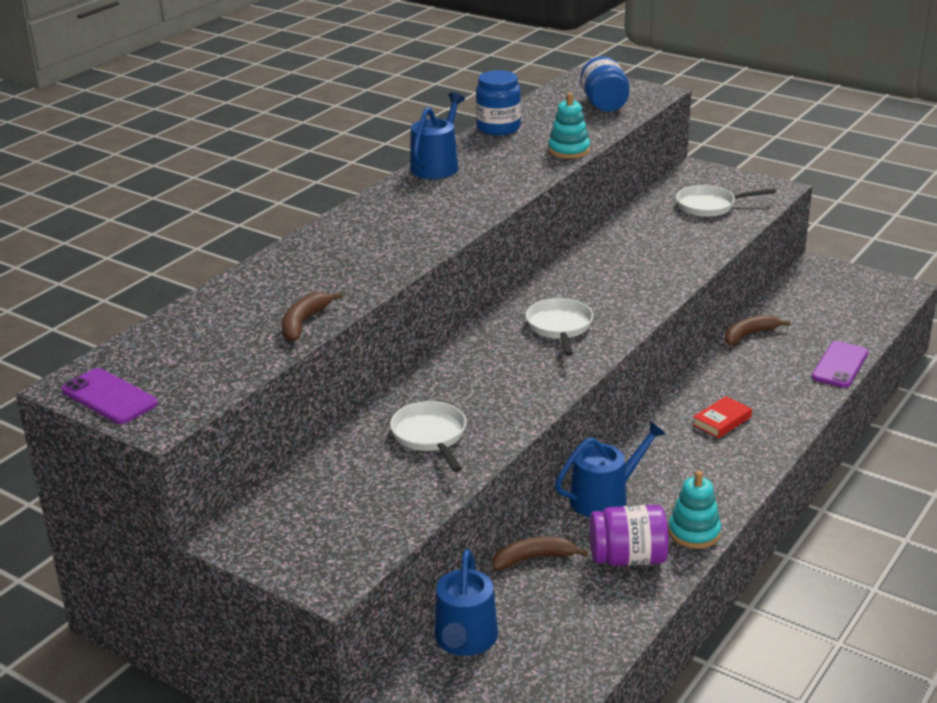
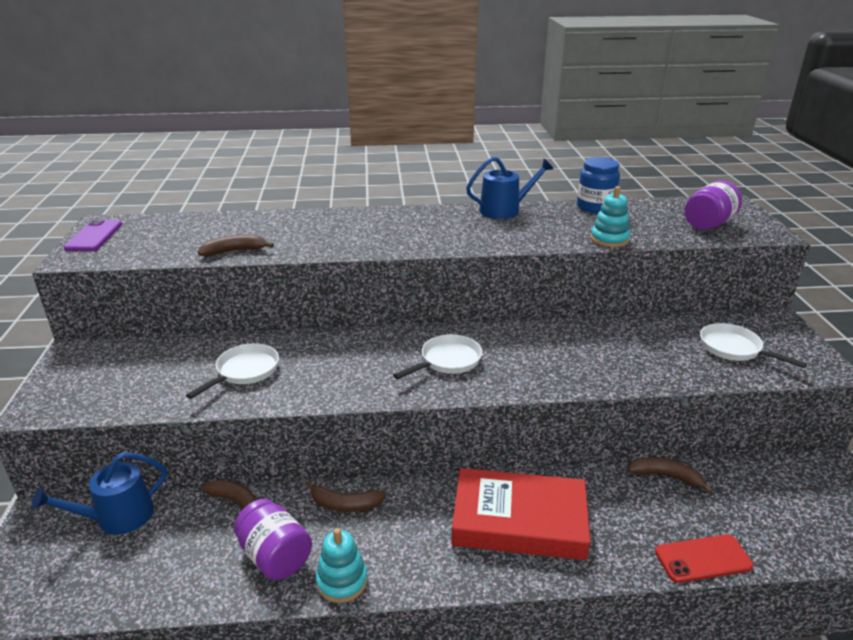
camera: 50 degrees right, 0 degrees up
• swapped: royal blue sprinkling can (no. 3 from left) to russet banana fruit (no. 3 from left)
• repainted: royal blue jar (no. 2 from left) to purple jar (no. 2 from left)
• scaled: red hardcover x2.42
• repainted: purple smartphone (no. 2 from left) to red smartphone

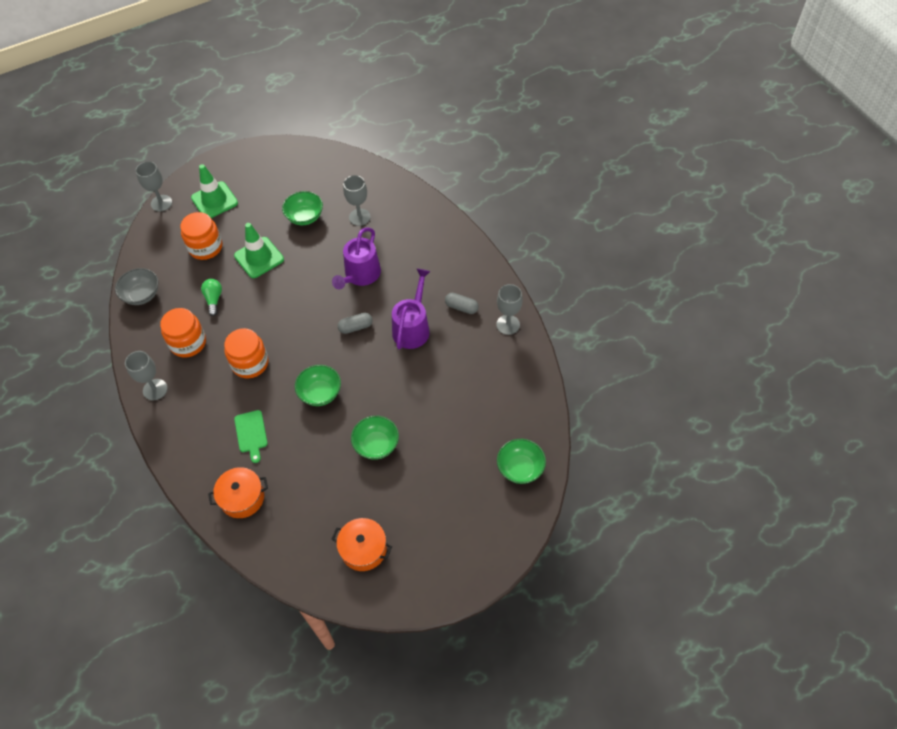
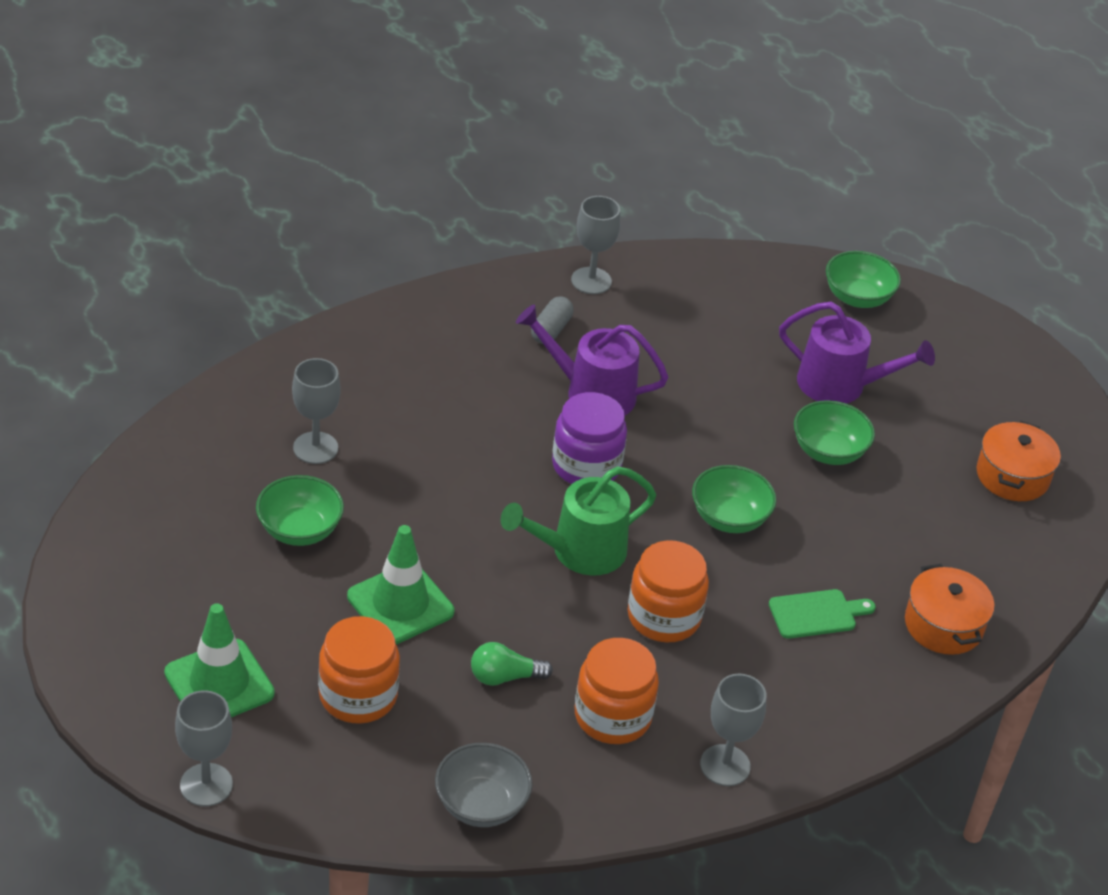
camera: 95 degrees left, 15 degrees down
• shifted: purple sprinkling can (no. 1 from left in the first image) to purple sprinkling can (no. 2 from left)
• swapped: grey capsule (no. 1 from left) to purple jar
• new: leaf-green sprinkling can

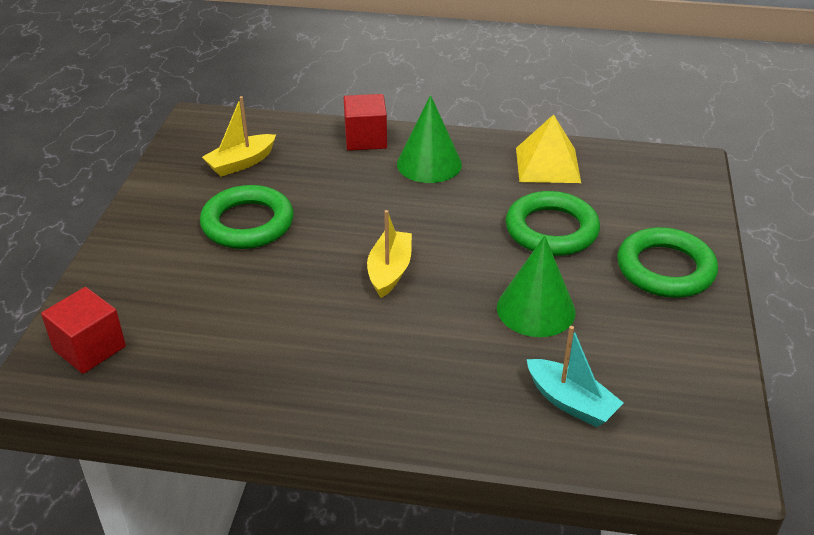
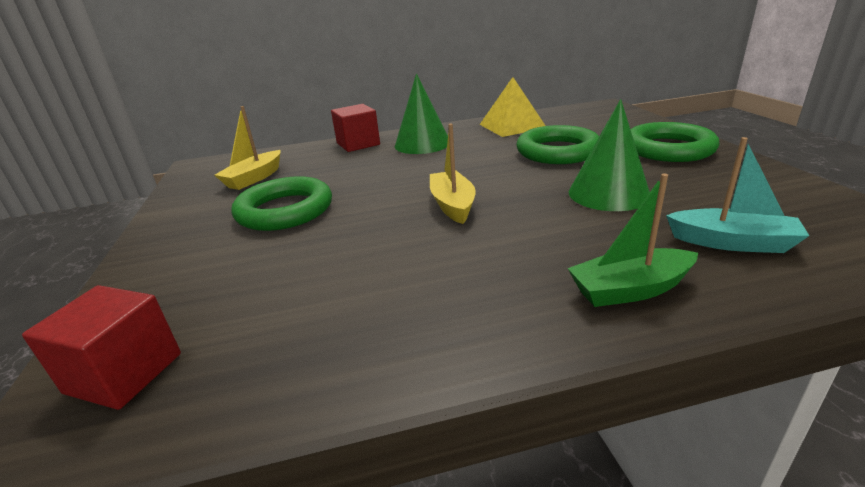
camera: 20 degrees left, 10 degrees down
• new: leaf-green sailboat

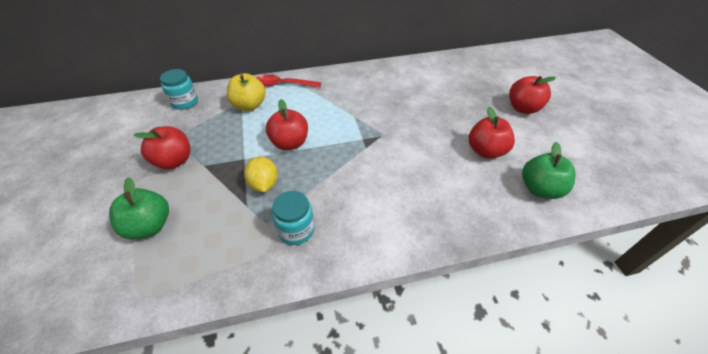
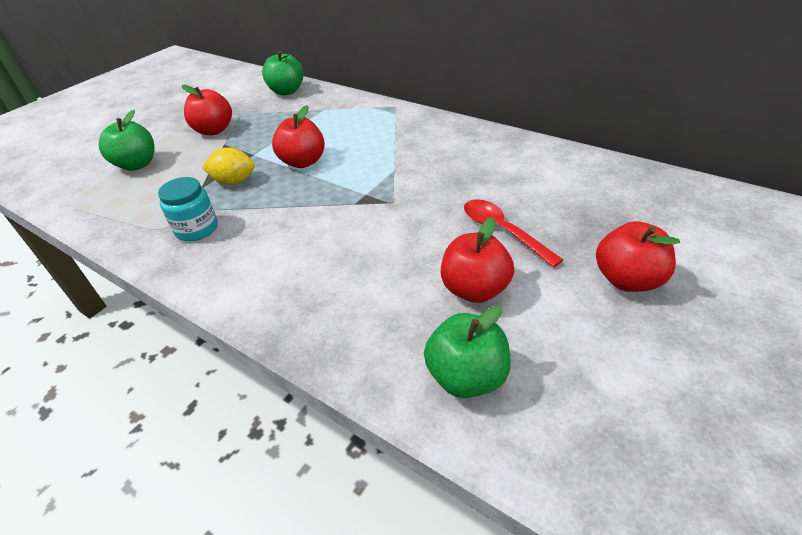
camera: 50 degrees right, 5 degrees down
• swapped: teal jar (no. 1 from left) to leaf-green apple (no. 2 from left)
• gone: yellow apple
• rotated: yellow citrus fruit 60 degrees clockwise
• shifted: red spoon

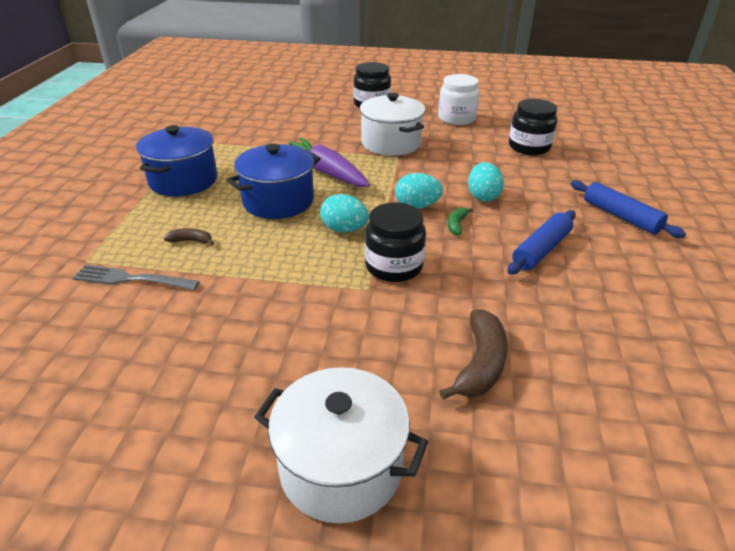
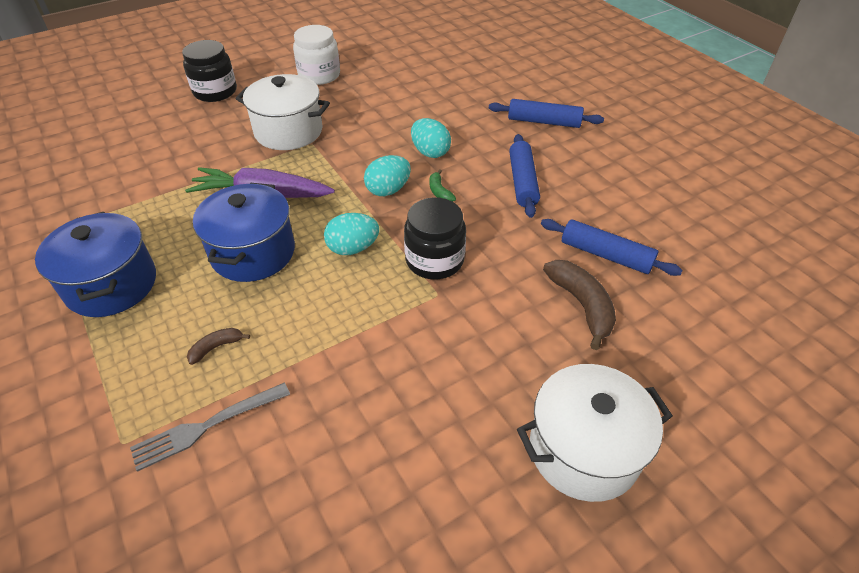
camera: 40 degrees left, 10 degrees up
• gone: ebony jar (no. 3 from left)
• new: royal blue pastry roller (no. 3 from left)

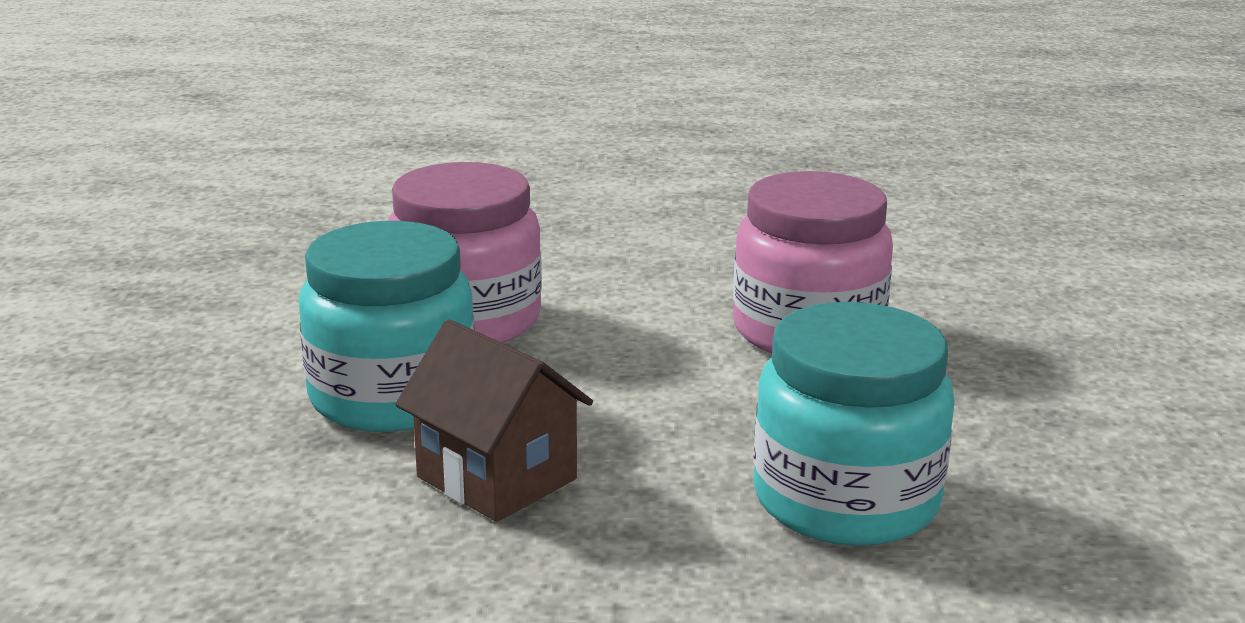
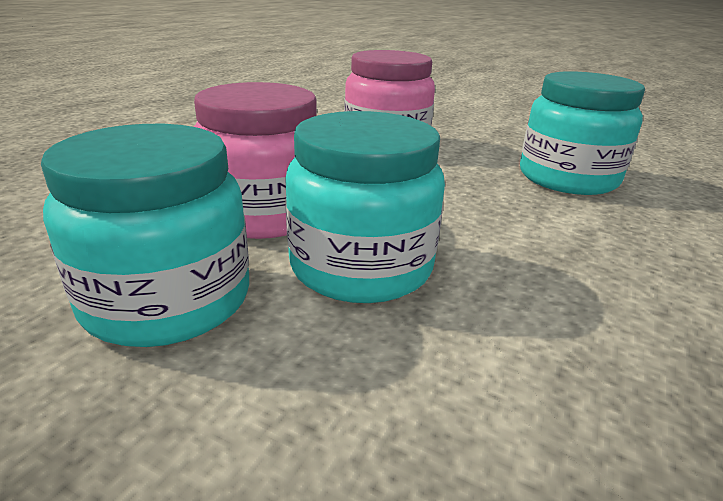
camera: 65 degrees left, 5 degrees up
• gone: russet toy house
• new: teal jar (no. 1 from left)

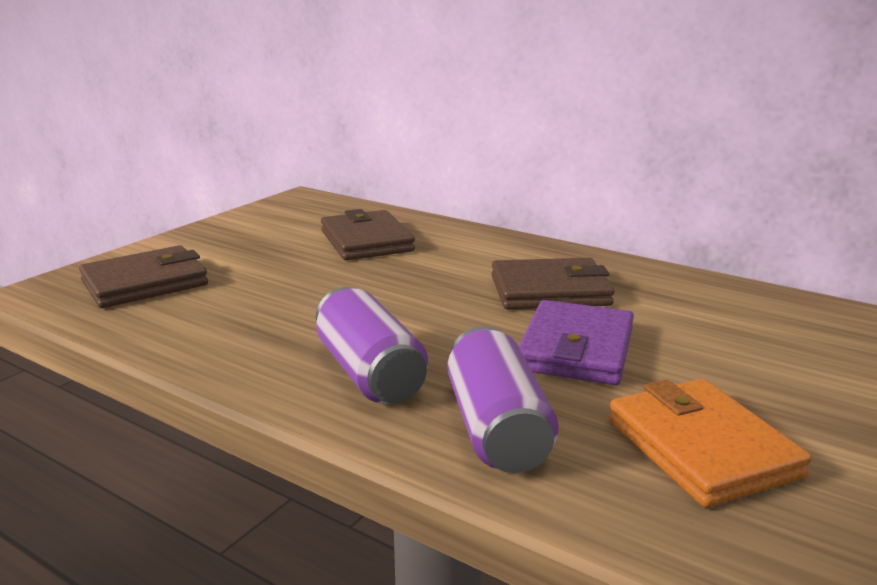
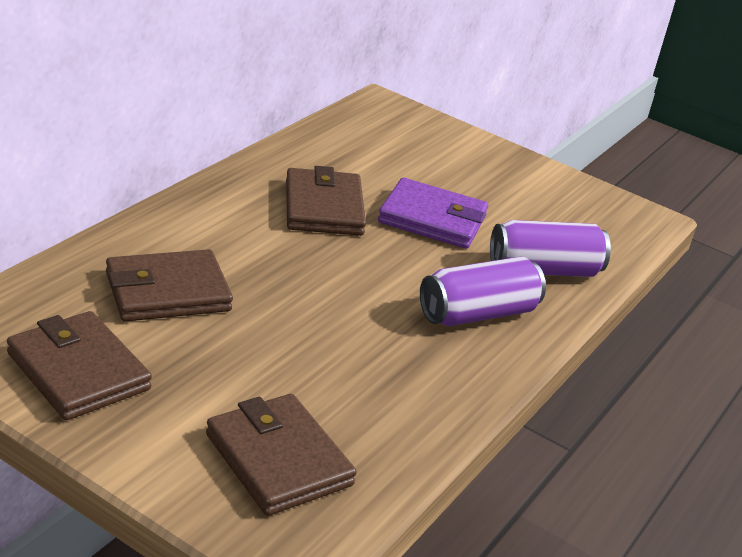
camera: 95 degrees left, 10 degrees up
• gone: bright orange wallet
• new: russet wallet (no. 1 from left)

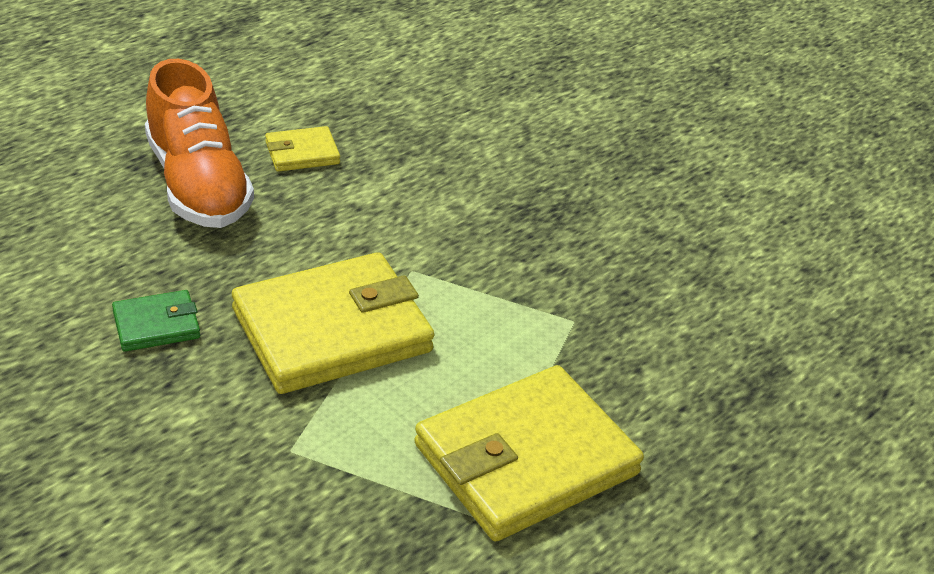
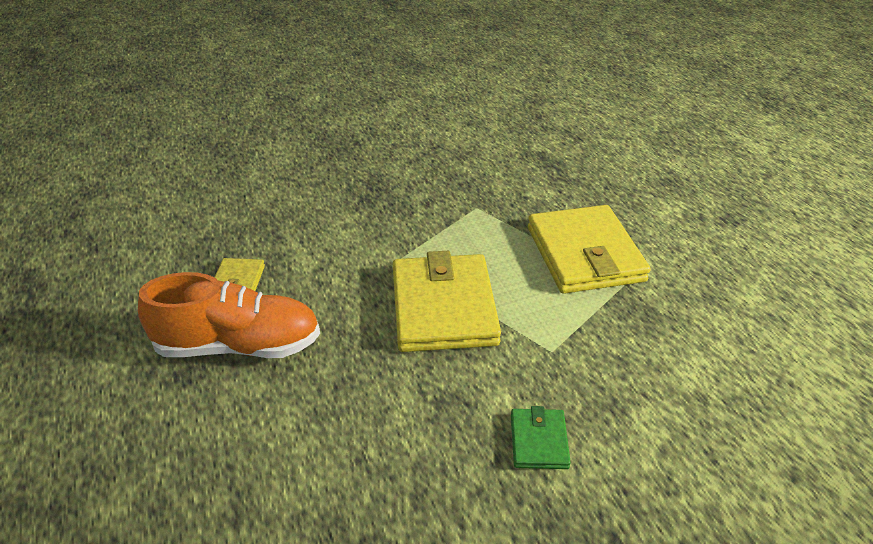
camera: 65 degrees left, 0 degrees up
• shifted: leaf-green wallet

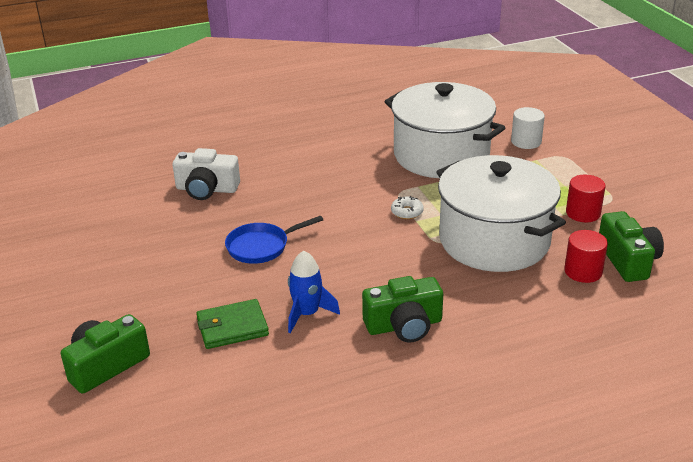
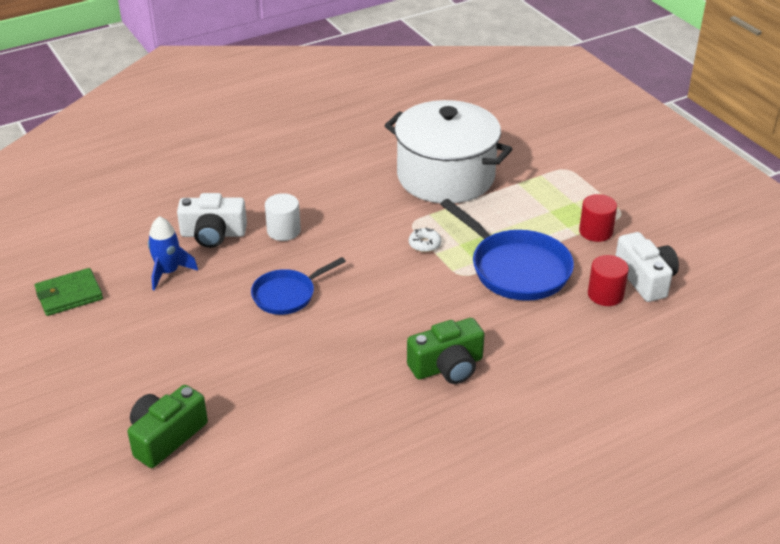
camera: 10 degrees left, 5 degrees up
• shifted: leaf-green wallet
• shifted: royal blue spaceship
• swapped: pure white stockpot (no. 2 from left) to royal blue frying pan (no. 2 from left)
• shifted: pure white cylinder
• repainted: leaf-green camera (no. 3 from left) to pure white camera (no. 2 from left)

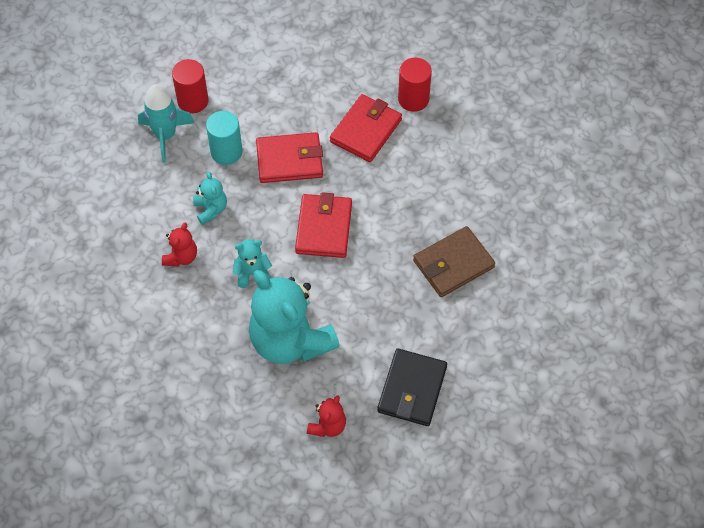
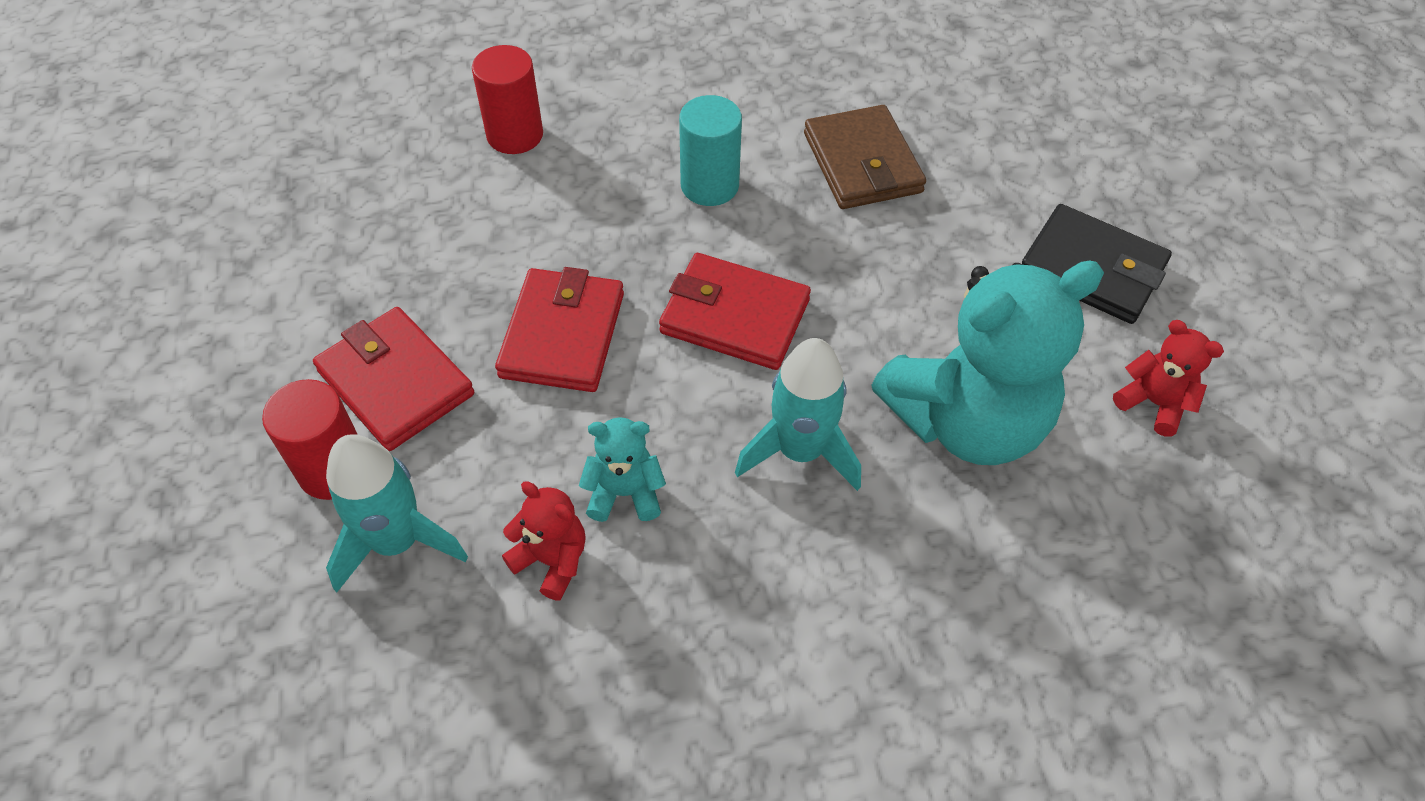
camera: 75 degrees left, 5 degrees down
• shifted: red teddy bear (no. 1 from left)
• shifted: teal cylinder
• swapped: teal teddy bear (no. 2 from left) to teal spaceship (no. 2 from left)
• shifted: red wallet (no. 3 from left in the first image) to red wallet (no. 1 from left)

